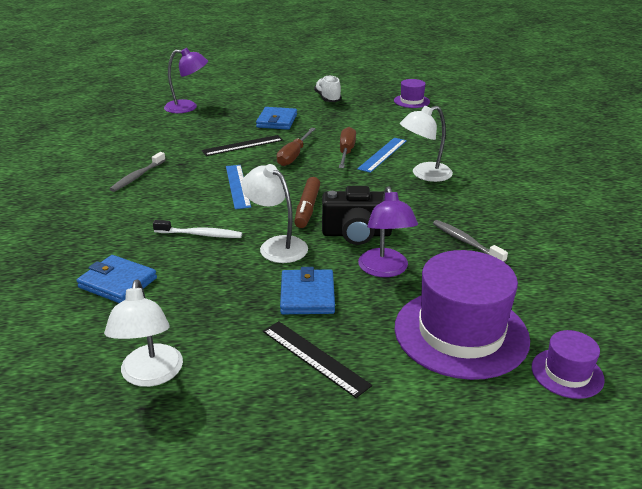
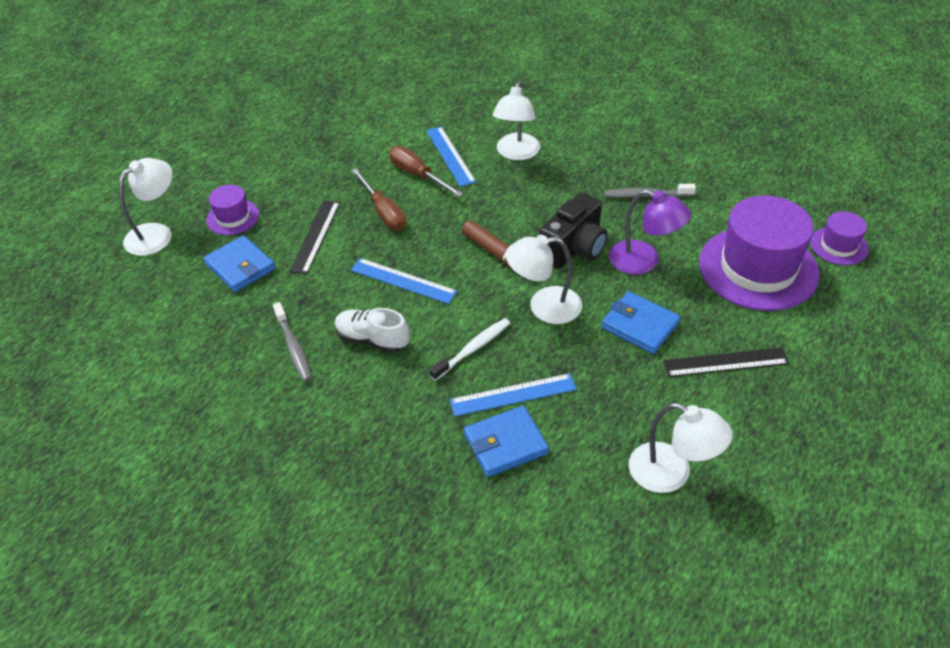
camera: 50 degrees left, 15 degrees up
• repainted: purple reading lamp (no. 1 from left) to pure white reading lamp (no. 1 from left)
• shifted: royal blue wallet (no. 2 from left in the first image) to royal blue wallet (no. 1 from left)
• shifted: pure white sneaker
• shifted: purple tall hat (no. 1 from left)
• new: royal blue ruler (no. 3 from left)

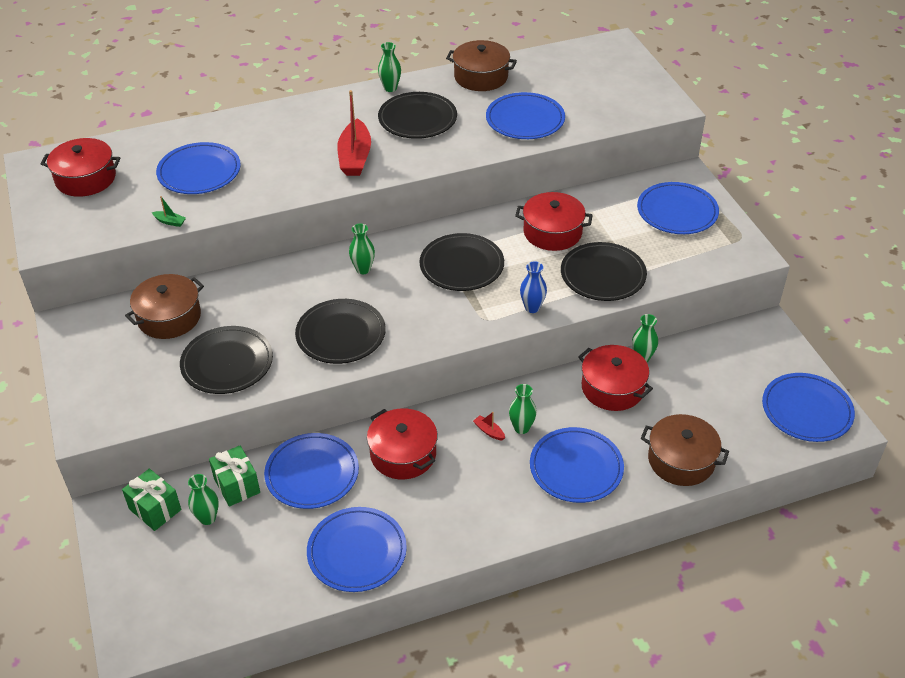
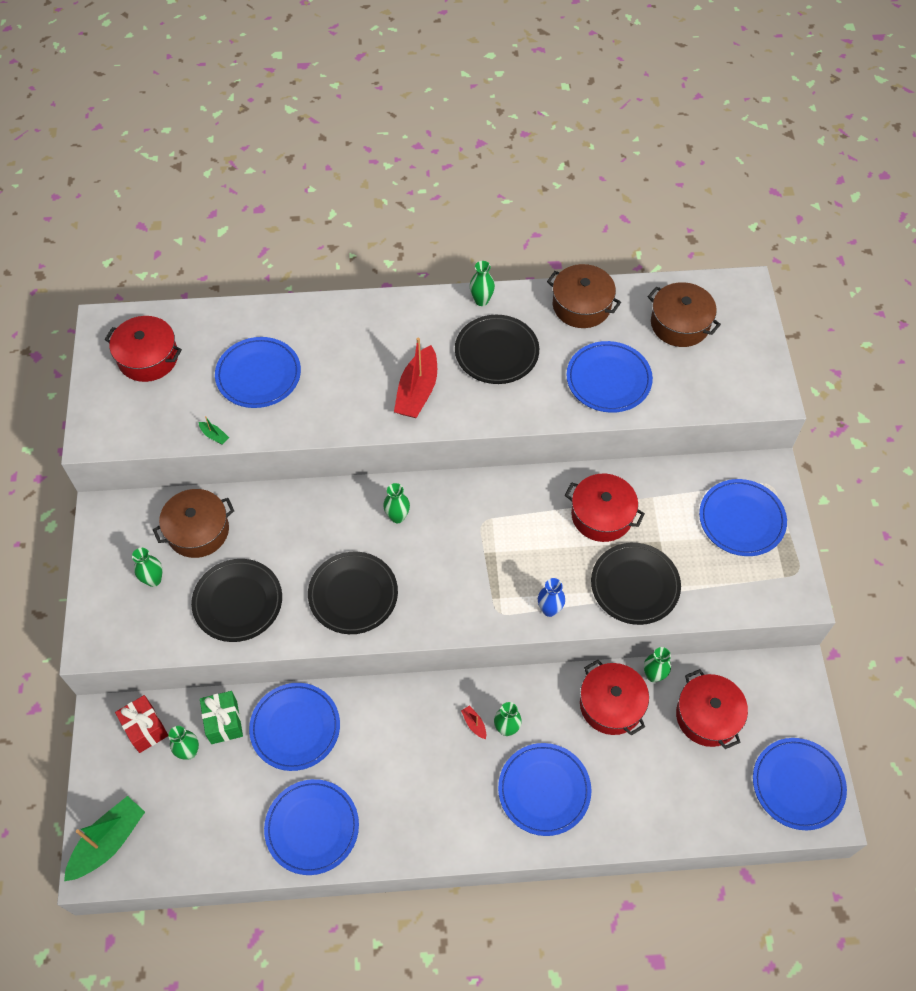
camera: 15 degrees right, 15 degrees up
• repainted: leaf-green gift (no. 1 from left) to red gift
• shifted: red stockpot (no. 2 from left in the first image) to red stockpot (no. 4 from left)
• gone: ebony dinner plate (no. 4 from left)
• shifted: russet stockpot (no. 3 from left)
• new: leaf-green sailboat (no. 1 from left)
• new: leaf-green vase (no. 1 from left)

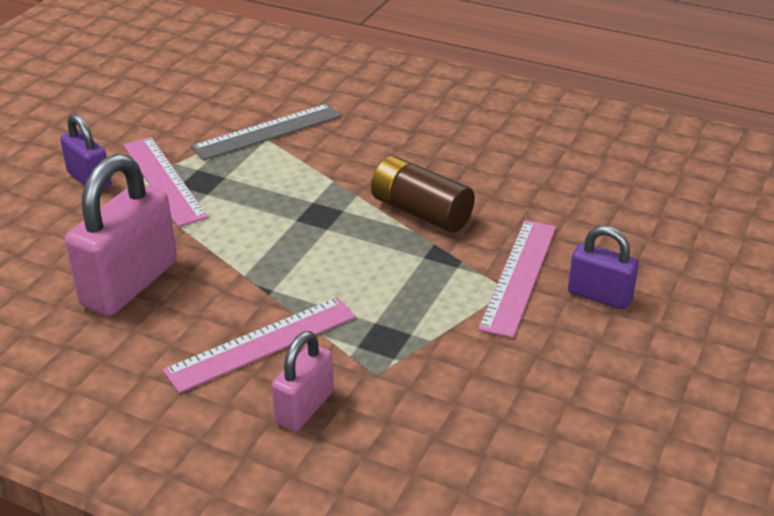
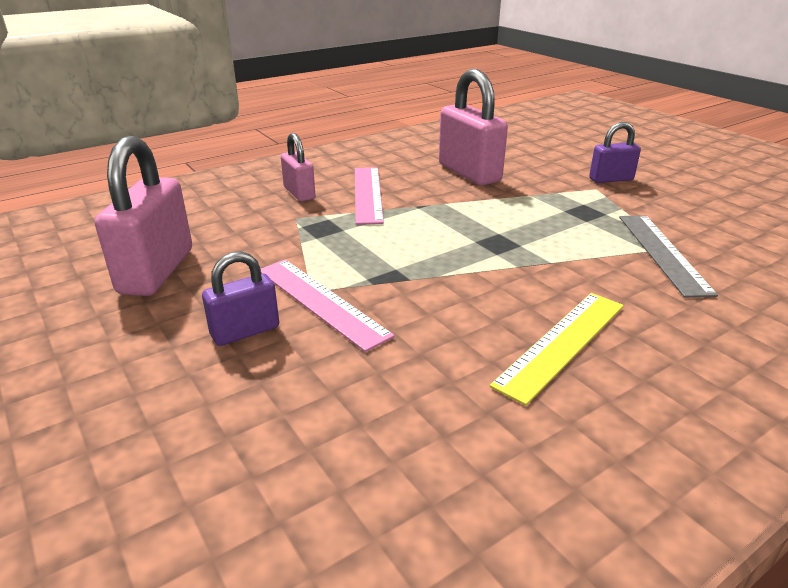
camera: 120 degrees right, 5 degrees down
• gone: rosy ruler (no. 1 from left)
• gone: russet AA battery
• new: rosy lock (no. 1 from left)
• new: yellow ruler

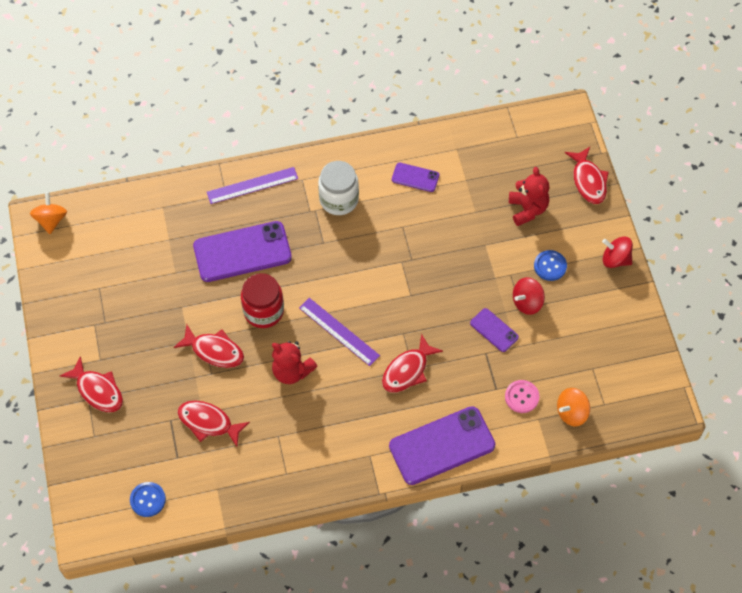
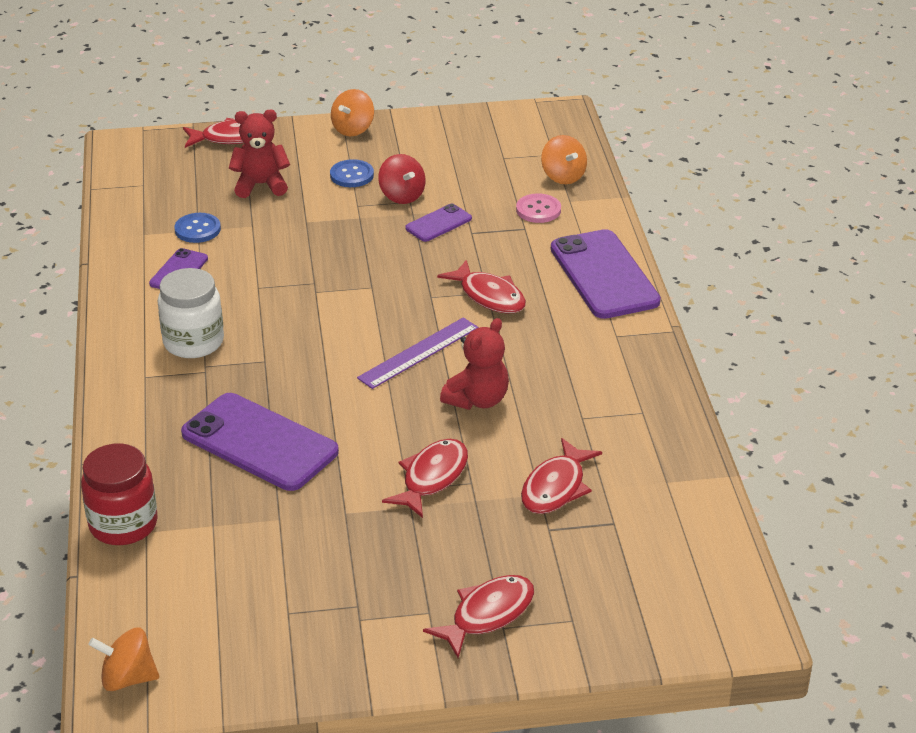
camera: 85 degrees left, 25 degrees down
• shifted: royal blue sewing button (no. 1 from left)
• rotated: purple smartphone (no. 1 from left in the first image) 45 degrees counterclockwise
• gone: purple ruler (no. 1 from left)
• shifted: red jar
• repainted: red toy top (no. 2 from left) to bright orange toy top (no. 2 from left)

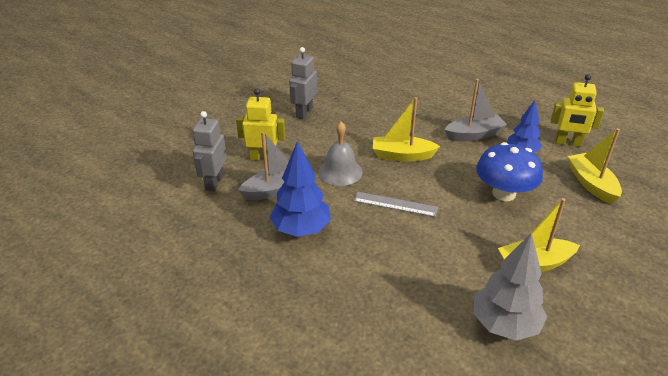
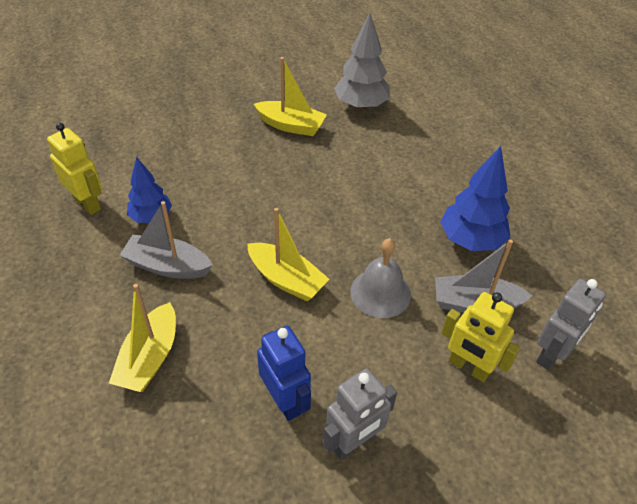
camera: 150 degrees left, 10 degrees up
• gone: grey ruler
• gone: royal blue mushroom
• shifted: yellow sailboat (no. 3 from left in the first image) to yellow sailboat (no. 1 from left)
• new: royal blue robot figure

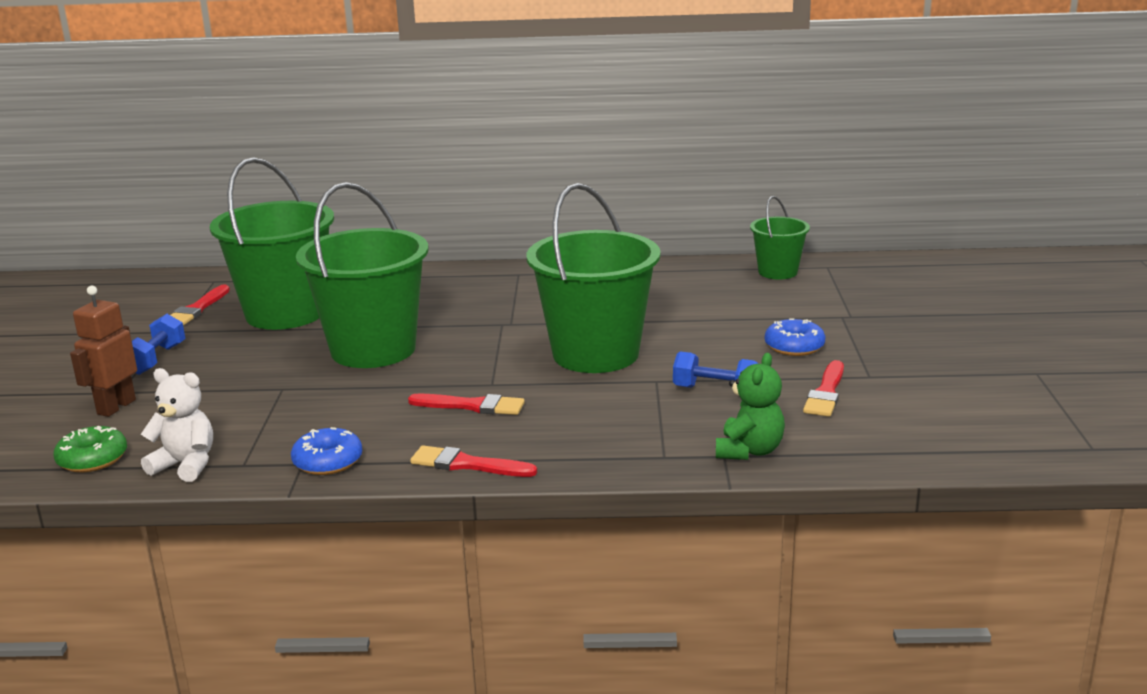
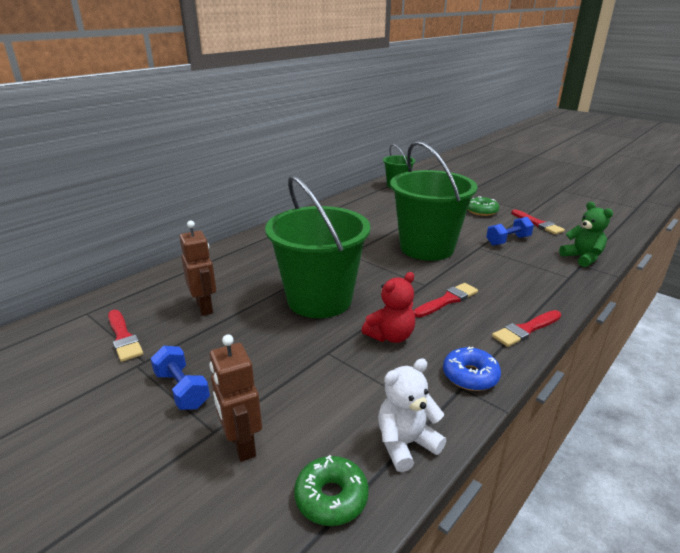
camera: 50 degrees left, 5 degrees up
• swapped: leaf-green sand bucket (no. 1 from left) to russet robot figure (no. 1 from left)
• repainted: royal blue glazed donut (no. 2 from left) to leaf-green glazed donut (no. 2 from left)
• new: red teddy bear

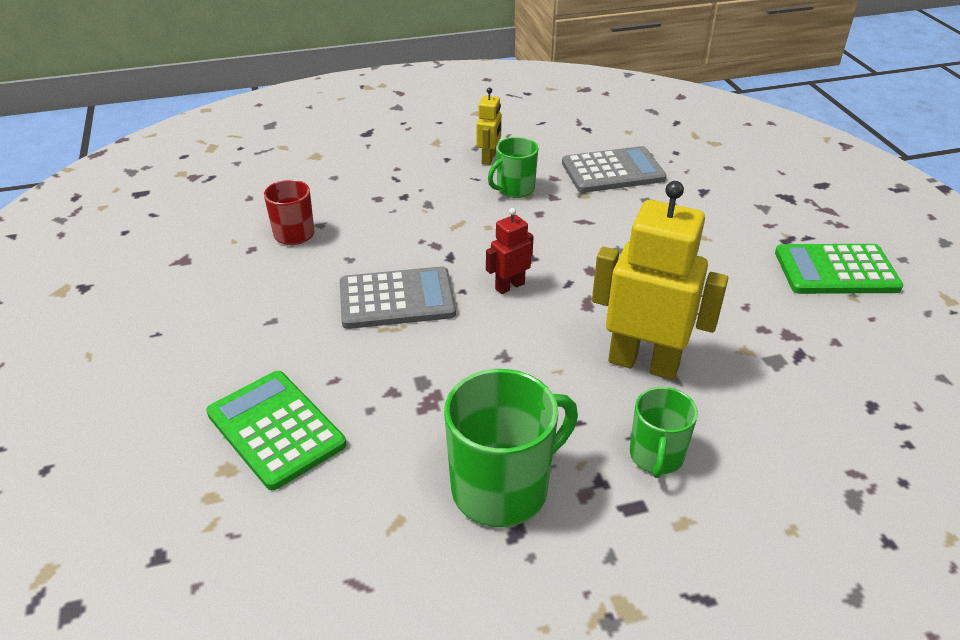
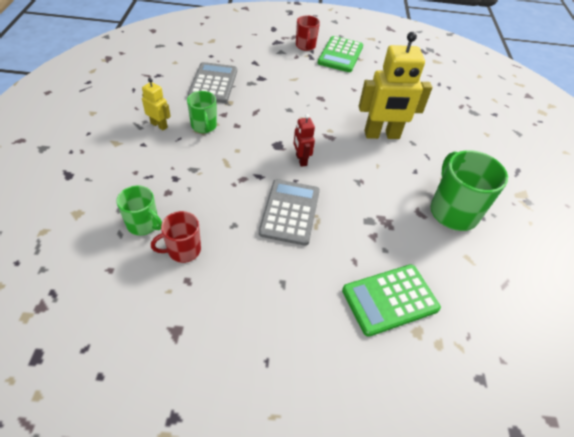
camera: 75 degrees left, 10 degrees up
• rotated: yellow robot figure (no. 2 from left) 135 degrees counterclockwise
• shifted: leaf-green coffee mug (no. 3 from left in the first image) to leaf-green coffee mug (no. 1 from left)
• new: red coffee mug (no. 2 from left)

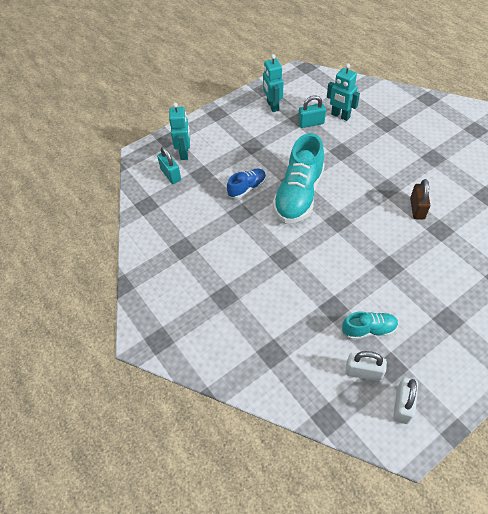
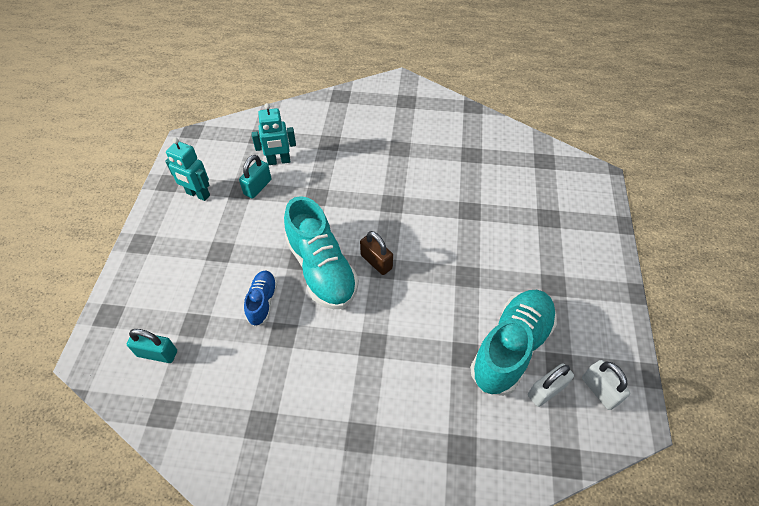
camera: 50 degrees left, 0 degrees up
• gone: teal robot figure (no. 1 from left)
• scaled: teal sneaker (no. 2 from left) x1.95
• shifted: russet lock

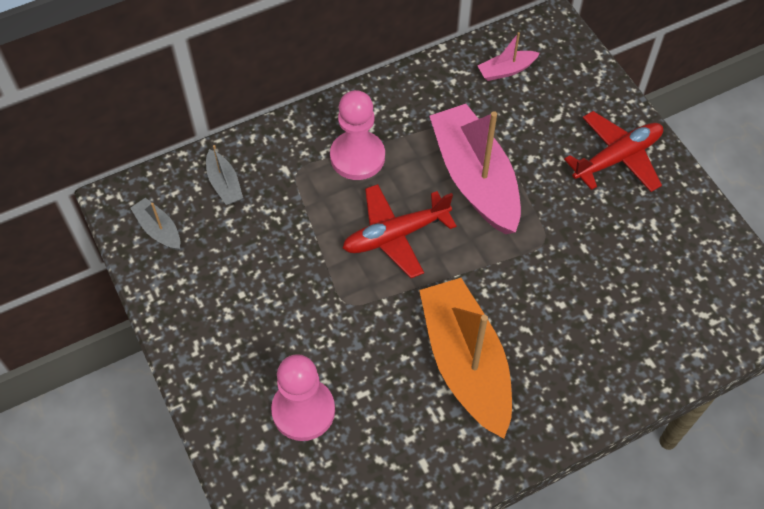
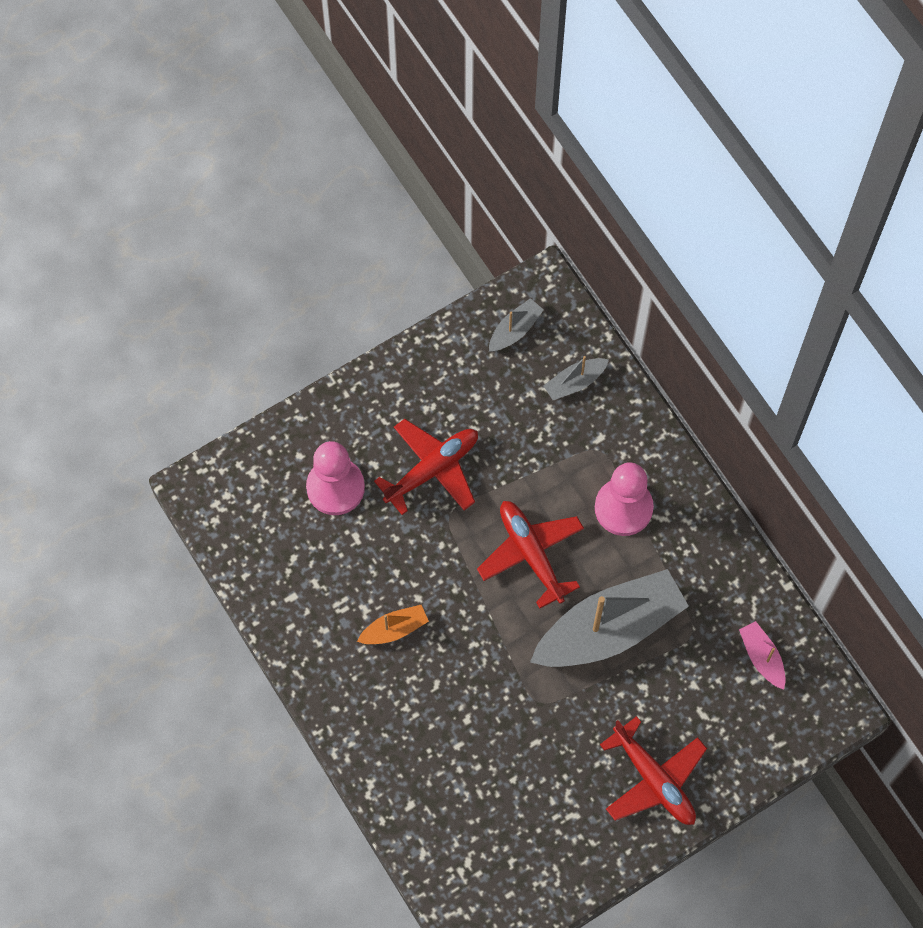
camera: 85 degrees right, 10 degrees up
• scaled: bright orange sailboat x0.44
• repainted: rosy sailboat (no. 1 from left) to grey sailboat (no. 3 from left)
• new: red toy plane (no. 1 from left)

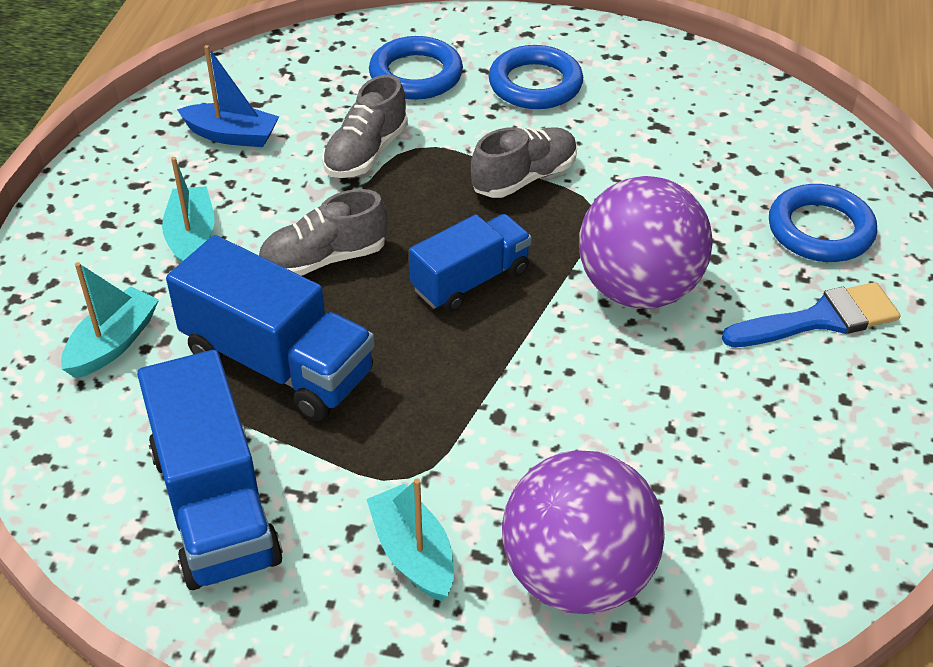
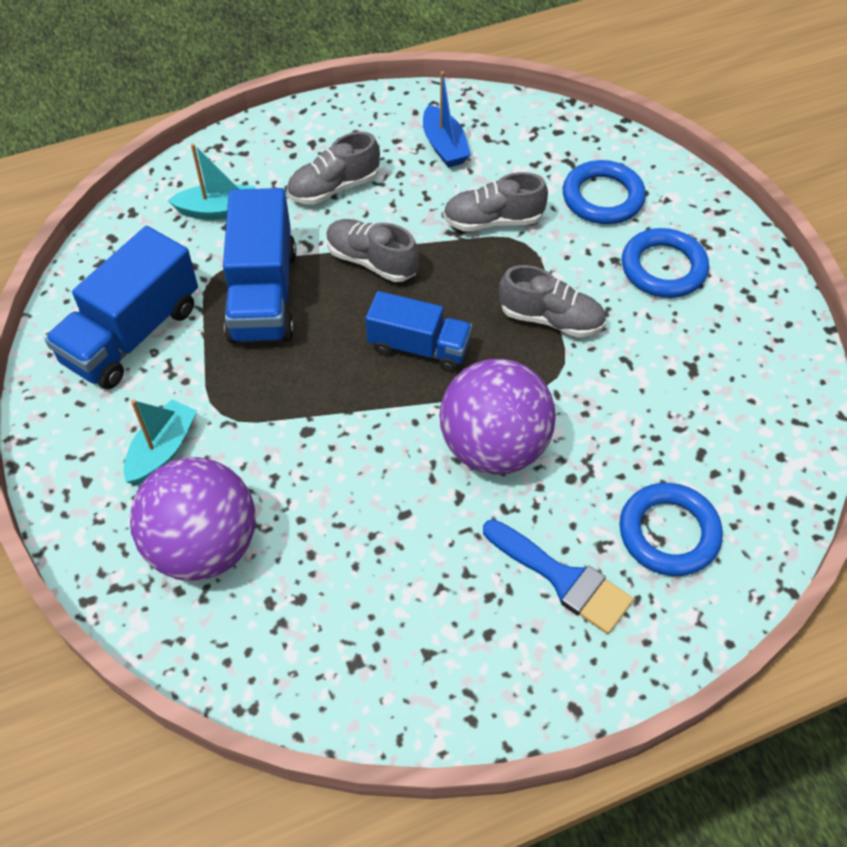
camera: 55 degrees right, 10 degrees up
• swapped: teal sailboat (no. 2 from left) to grey sneaker (no. 1 from left)

